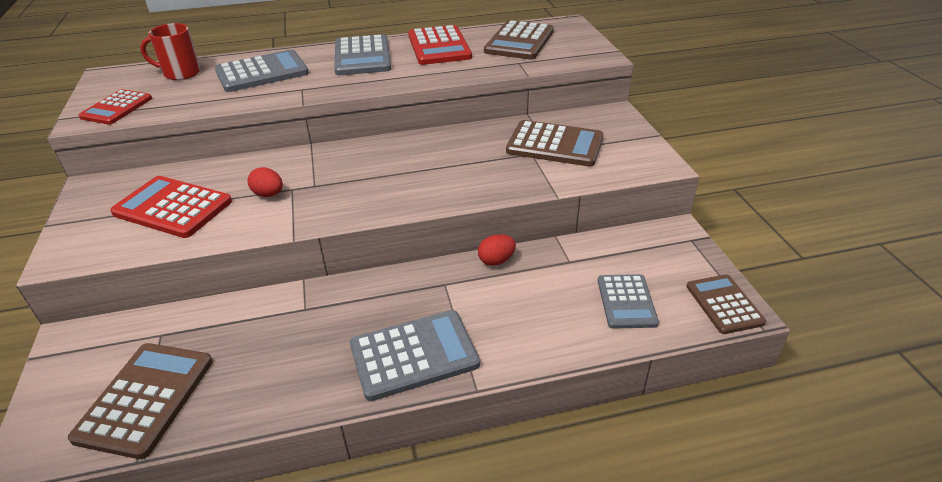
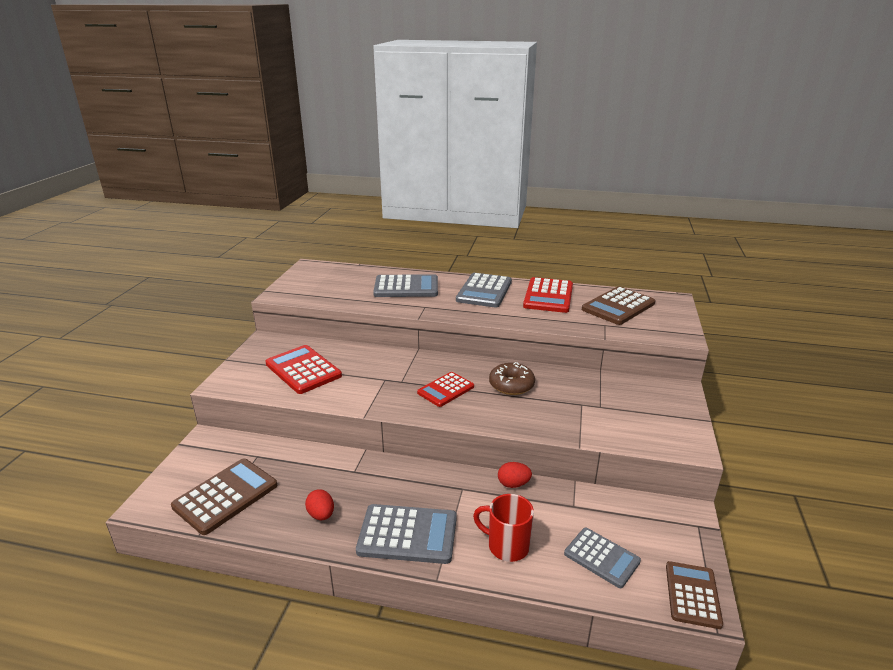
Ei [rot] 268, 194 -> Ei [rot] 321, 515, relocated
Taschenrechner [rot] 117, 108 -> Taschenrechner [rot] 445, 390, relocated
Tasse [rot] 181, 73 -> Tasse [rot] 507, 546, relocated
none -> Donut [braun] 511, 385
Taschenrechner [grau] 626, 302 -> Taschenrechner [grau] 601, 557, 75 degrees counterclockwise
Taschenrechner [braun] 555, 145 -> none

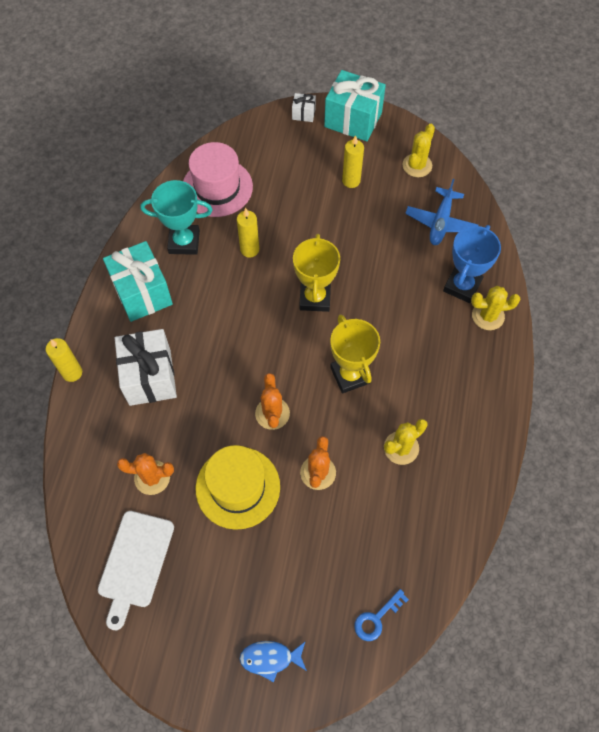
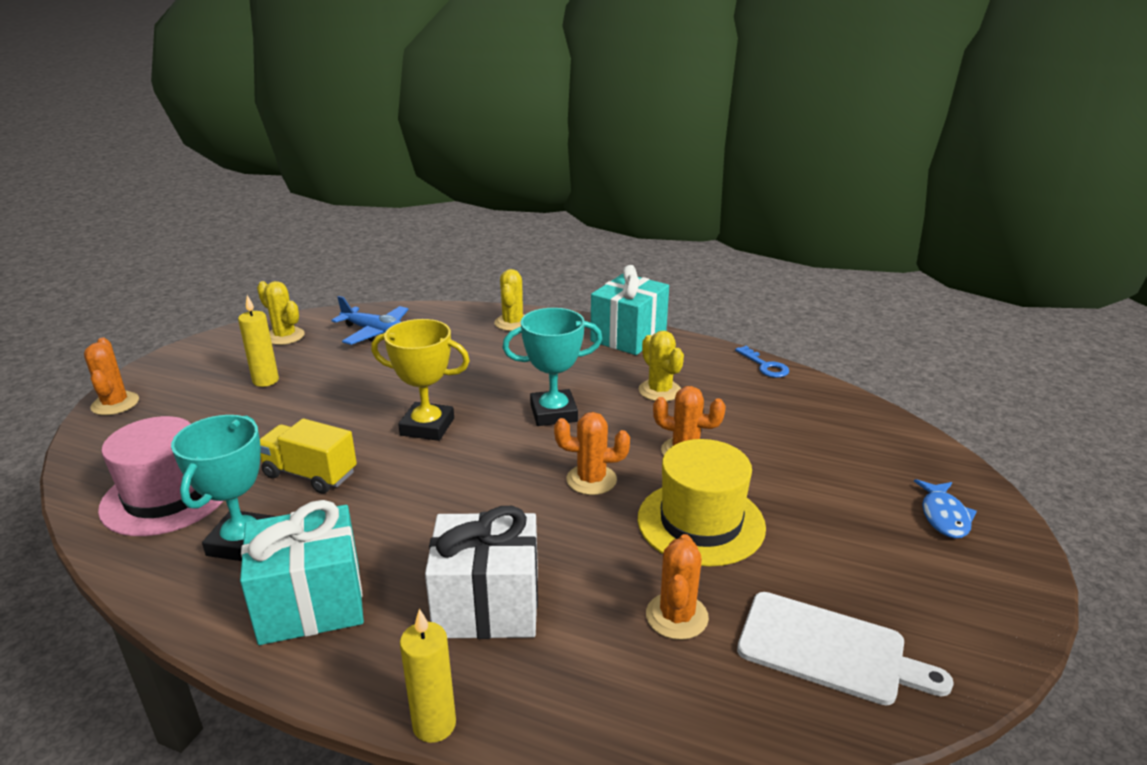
Geschenk [weiß] 303, 114 -> Kaktus [orange] 115, 404
Kerze [gelb] 249, 250 -> Lastwagen [gelb] 310, 474
Pokal [gelb] 350, 375 -> Pokal [türkis] 553, 413
Geschenk [türkis] 353, 120 -> Geschenk [türkis] 628, 336, relocated
Schlüssel [blau] 376, 618 -> Schlüssel [blau] 765, 366, relocated
Pokal [blau] 462, 286 -> none

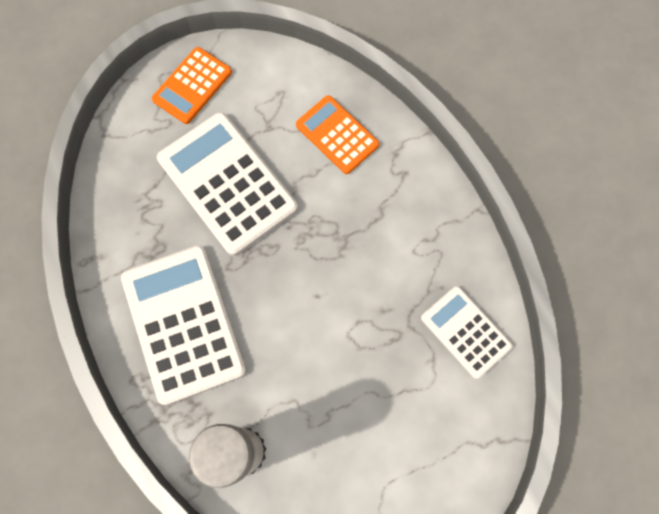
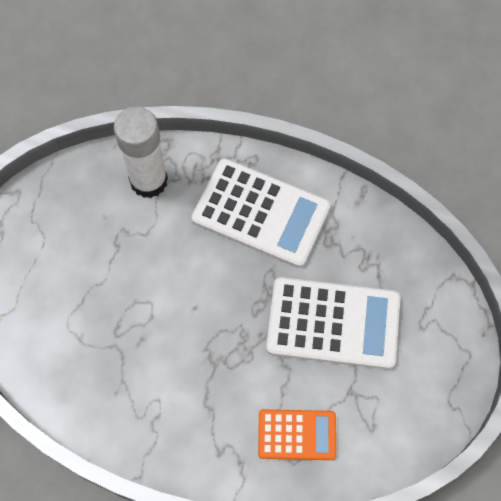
Taschenrechner [orange] 192, 86 -> none
Taschenrechner [weiß] 465, 332 -> none

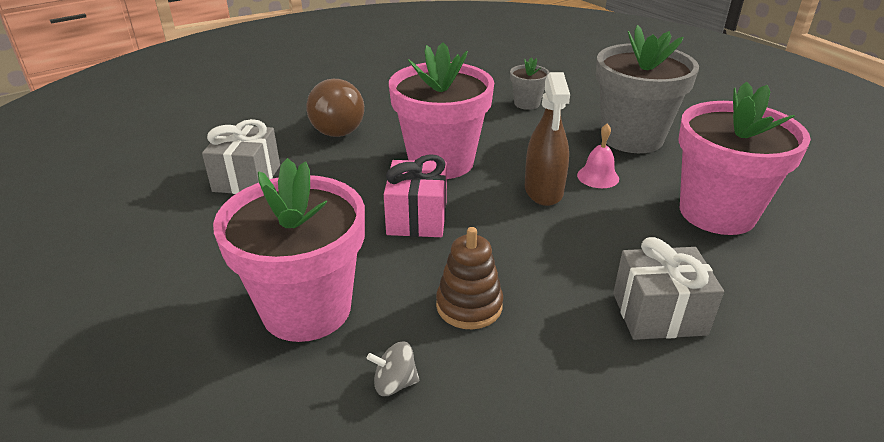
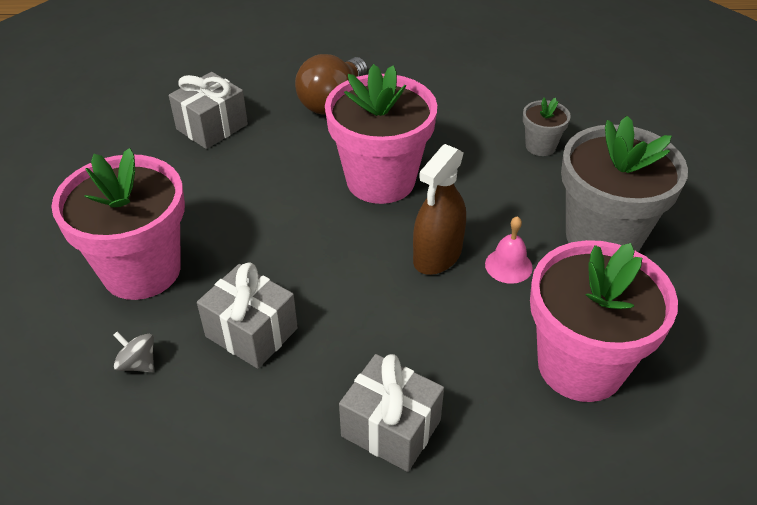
Stapelspielzeug [braun] 469, 306 -> Geschenk [grau] 251, 332
Geschenk [rosa] 417, 217 -> none

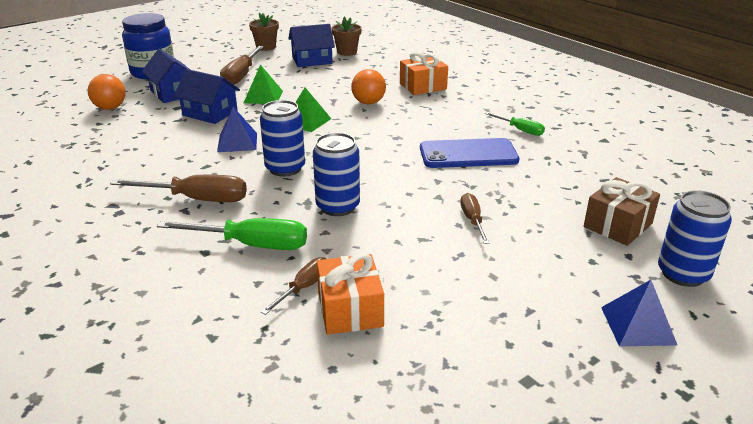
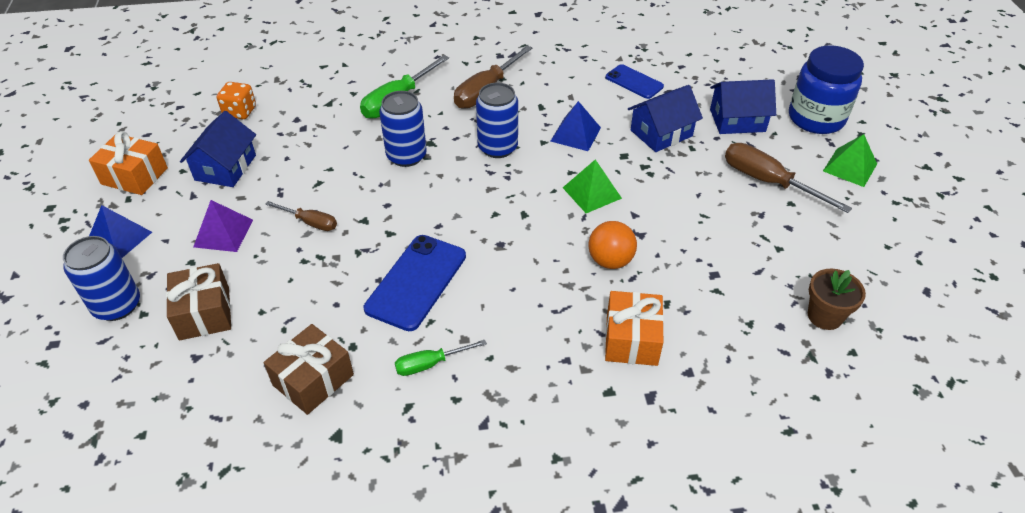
Geschenk [orange] 350, 309 -> Geschenk [orange] 134, 176, relocated
Haus [blau] 312, 60 -> Haus [blau] 225, 167, relocated
none -> Pyramide [lila] 223, 233
none -> Spielwürfel [orange] 240, 112
none -> Geschenk [braun] 313, 380
none -> Handy [blau] 634, 82
Pyramide [grün] 263, 97 -> Pyramide [grün] 850, 167, relocated
Ball [orange] 110, 108 -> none
Blumentopf [braun] 266, 47 -> none
Schraubenzieher [braun] 304, 287 -> none

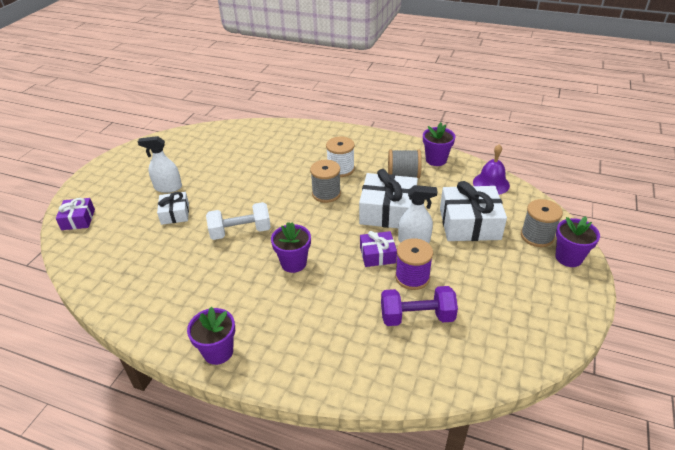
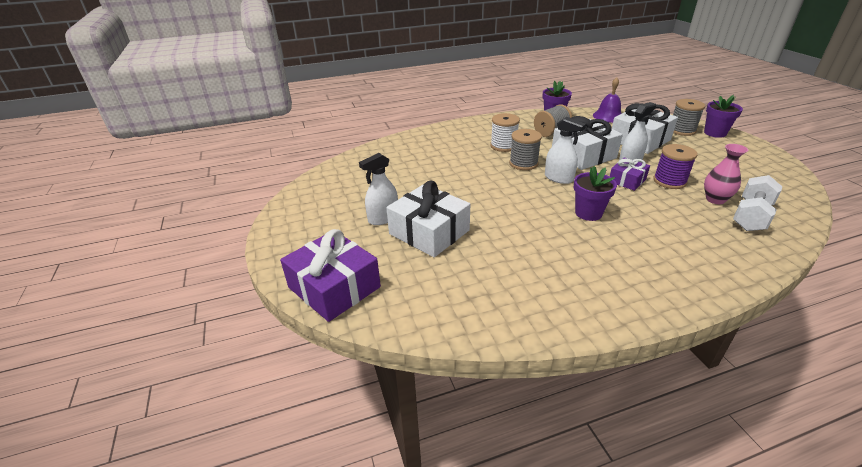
Geschenk [lila] 78, 219 -> Geschenk [lila] 334, 287, x1.79
Geschenk [weiß] 175, 214 -> Geschenk [weiß] 429, 232, x1.79
none -> Sprühflasche [weiß] 558, 178
Hantel [lila] 417, 317 -> Vase [rosa] 715, 199
Hantel [weiß] 240, 231 -> Hantel [weiß] 751, 216, relocated
Blumentopf [lila] 218, 352 -> none

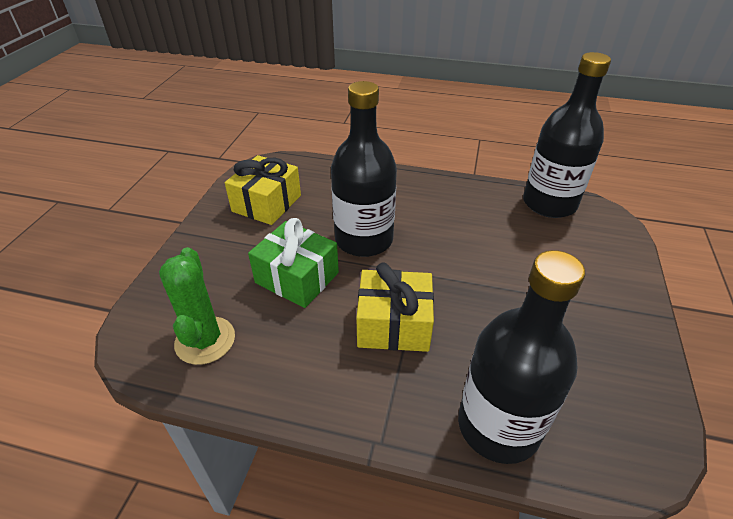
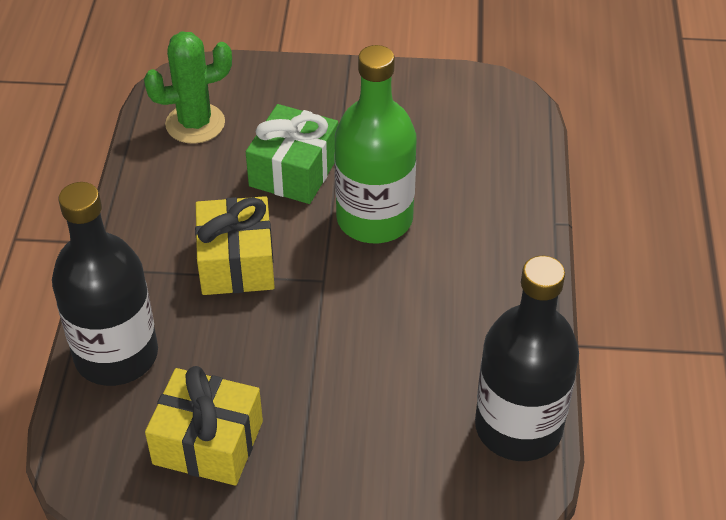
Geschenk [gelb] 266, 203 -> Geschenk [gelb] 208, 442, relocated
Flasche [schwarz] 364, 240 -> Flasche [grün] 374, 219

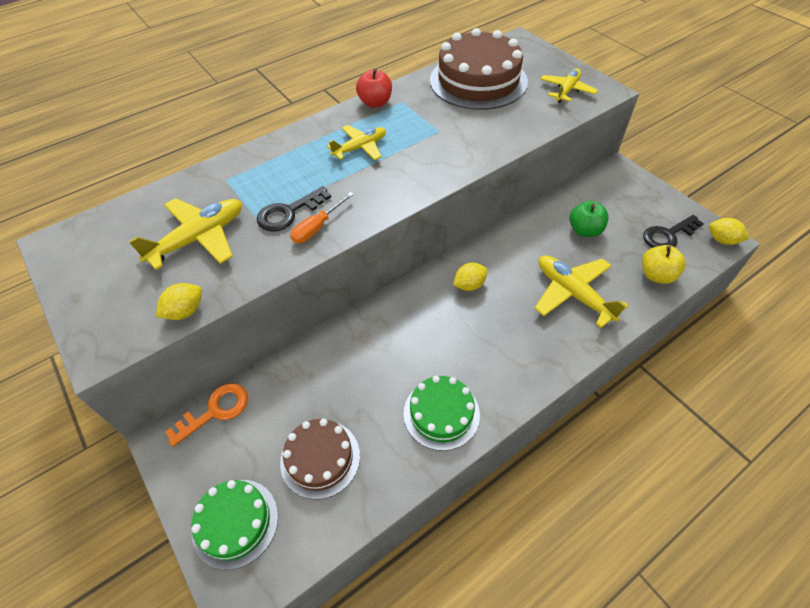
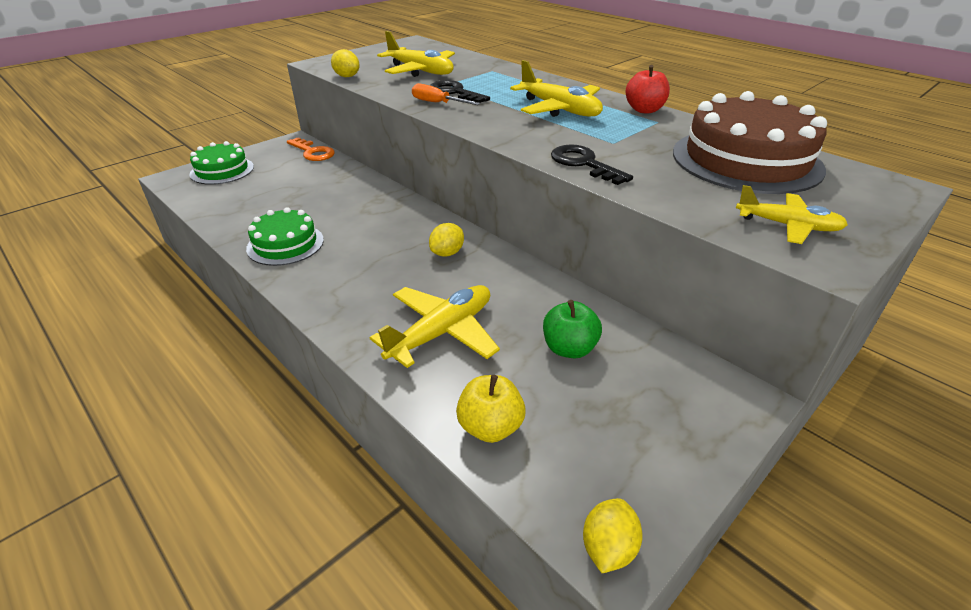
Zitrone [gelb] 469, 285 -> Zitrone [gelb] 447, 253, 75 degrees clockwise
Flugzeug [gelb] 360, 148 -> Flugzeug [gelb] 559, 109, x1.52
Schlüssel [schwarz] 668, 235 -> Schlüssel [schwarz] 583, 163, relocated
Kuchen [braun] 320, 458 -> none

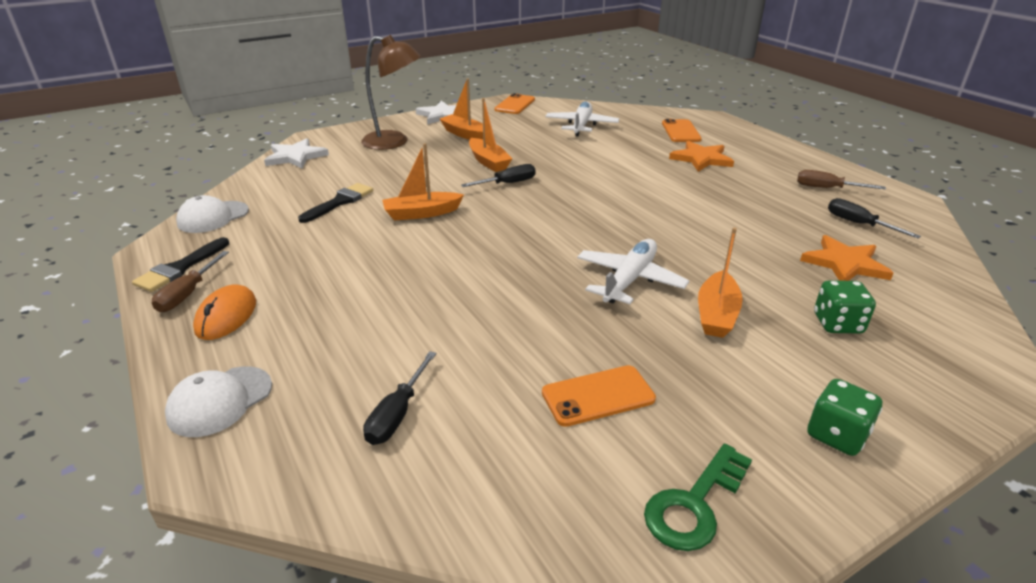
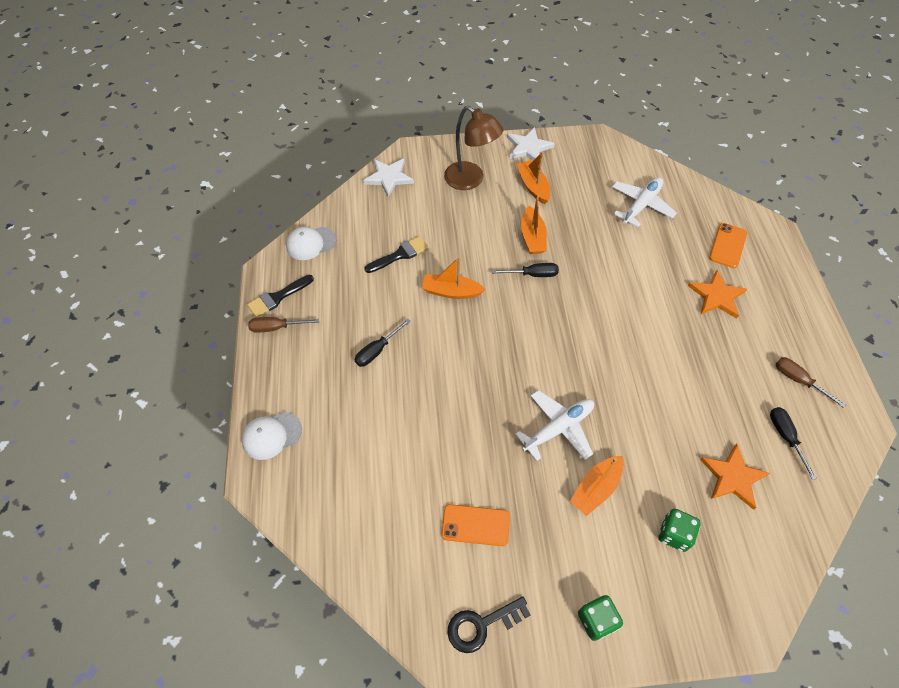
Schraubenzieher [braun] 188, 294 -> Schraubenzieher [braun] 276, 327, 45 degrees clockwise
Schraubenzieher [schwarz] 397, 414 -> Schraubenzieher [schwarz] 377, 350, relocated
Schlüssel [grün] 694, 504 -> Schlüssel [schwarz] 481, 625
Computermaus [orange] 226, 316 -> none
Handy [orange] 515, 105 -> none

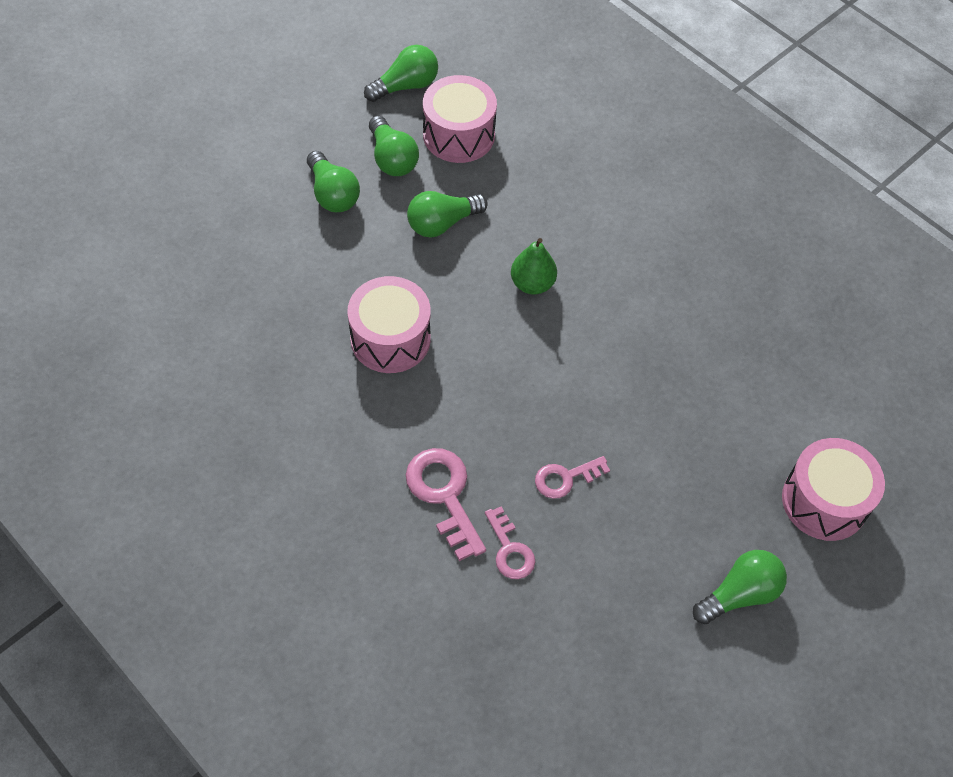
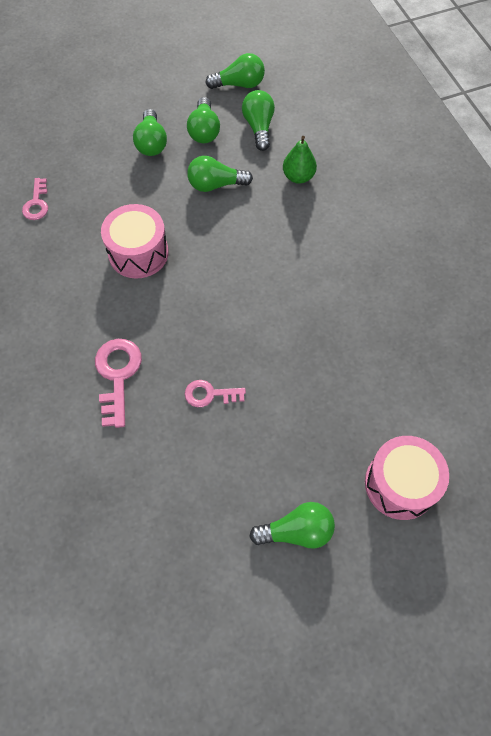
Schlüssel [rosa] 510, 549 -> Schlüssel [rosa] 37, 203, relocated
Trommel [rosa] 458, 135 -> Glühbirne [grün] 259, 127
Birne [grün] 532, 284 -> Birne [grün] 298, 177, relocated

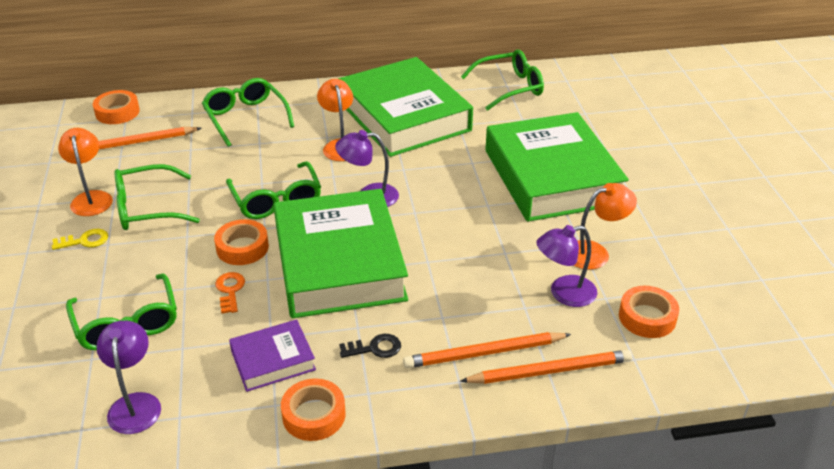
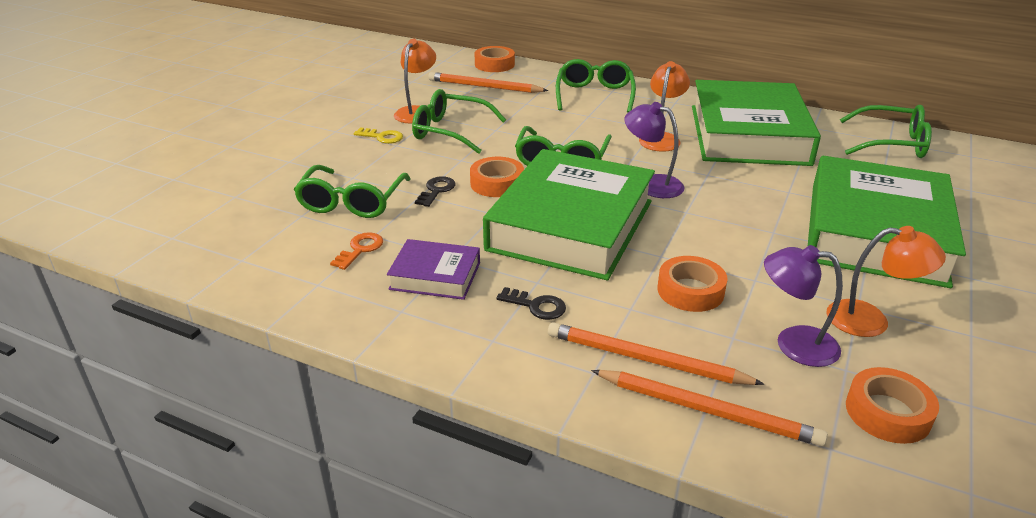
Schlüssel [orange] 230, 290 -> Schlüssel [orange] 360, 249, relocated
none -> Schlüssel [schwarz] 436, 190
Klebeband [orange] 314, 415 -> Klebeband [orange] 690, 291, relocated
Lampe [lila] 135, 404 -> none

